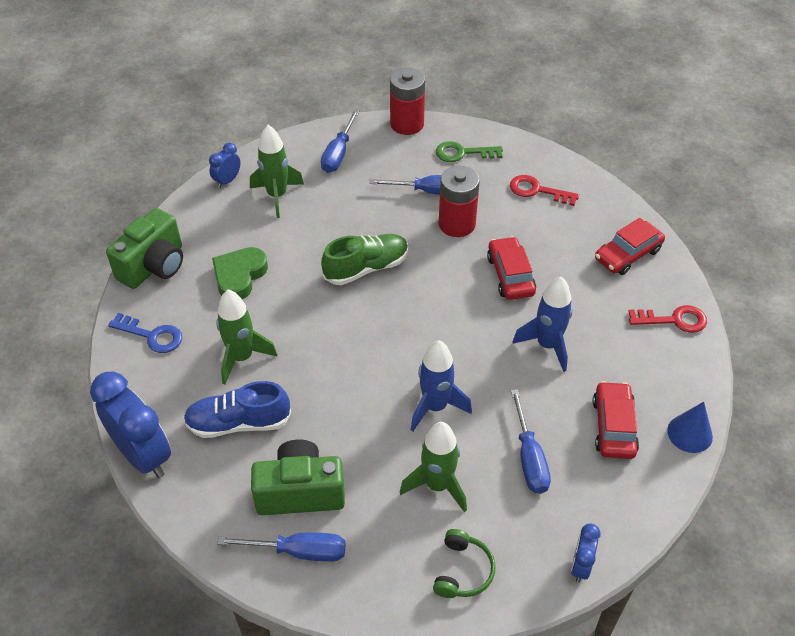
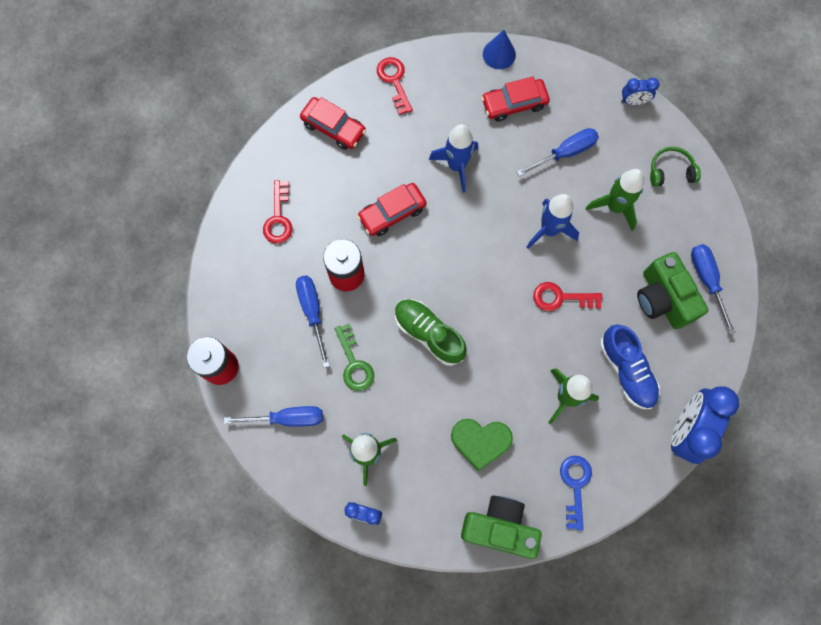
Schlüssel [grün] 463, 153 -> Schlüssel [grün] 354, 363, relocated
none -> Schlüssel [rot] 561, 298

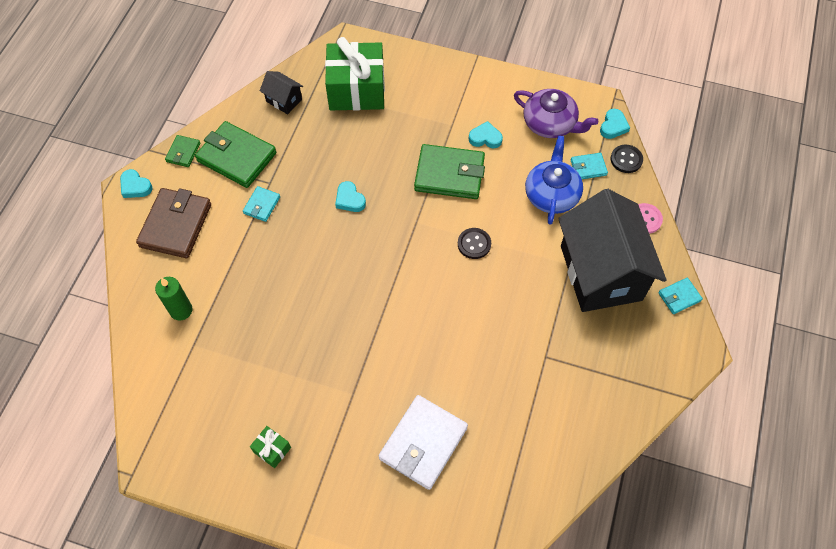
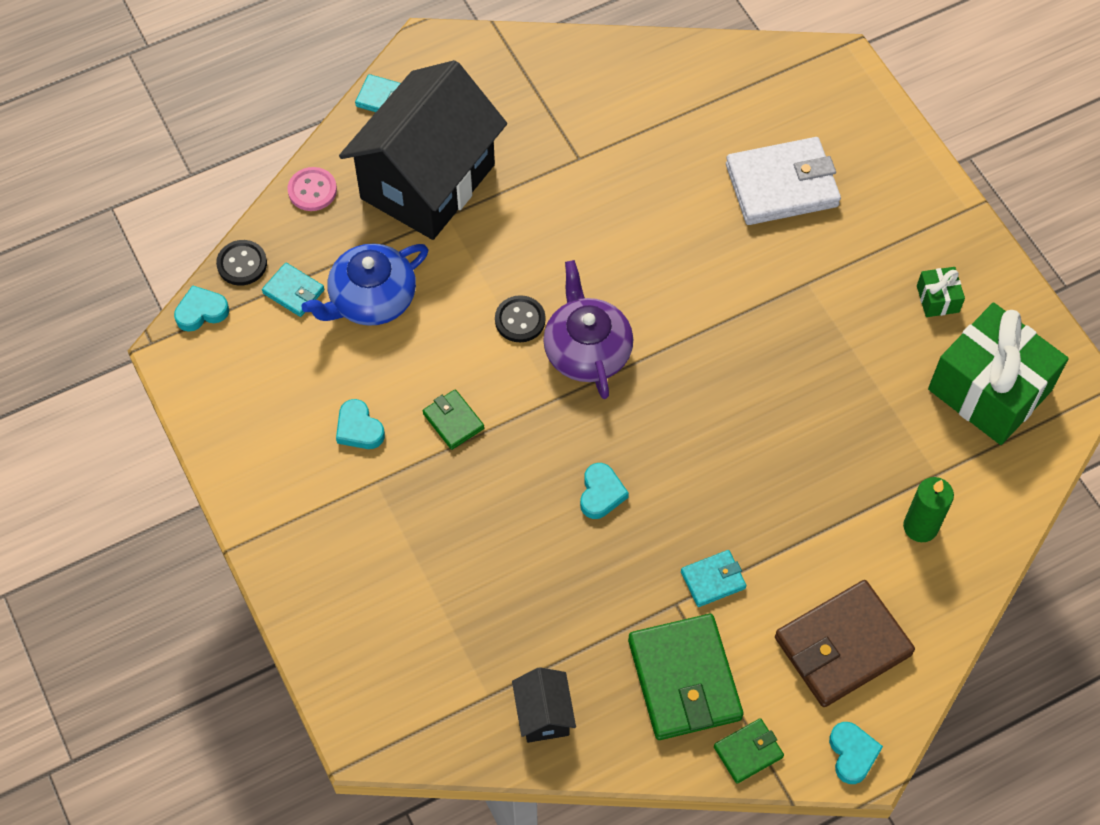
Geldbörse [grün] 449, 174 -> Geldbörse [grün] 453, 421, x0.49
Teekanne [lila] 550, 124 -> Teekanne [lila] 587, 350, relocated
Geschenk [grün] 356, 90 -> Geschenk [grün] 989, 390, relocated

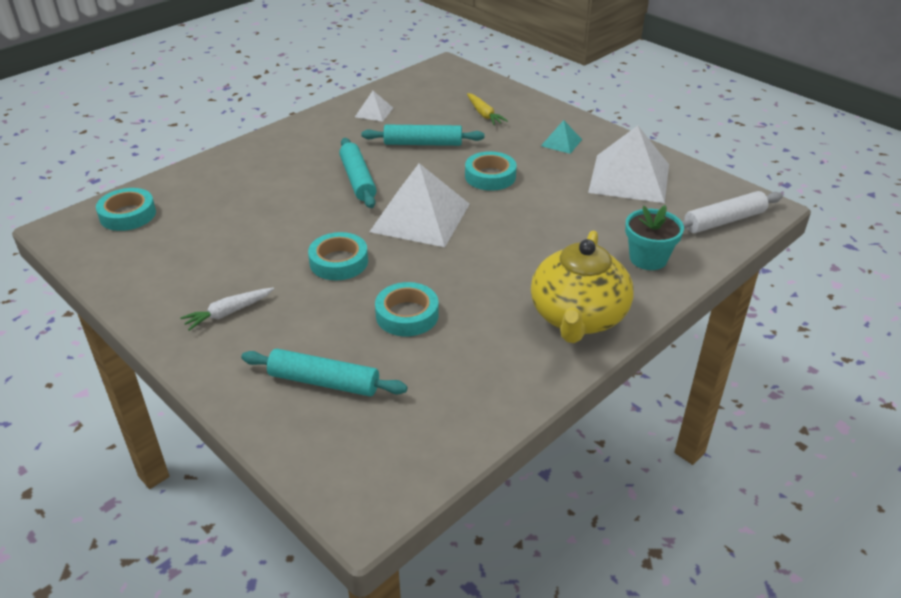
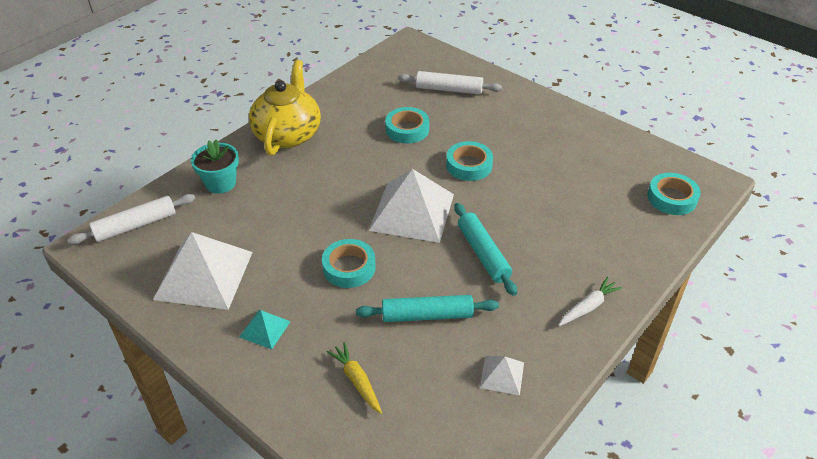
Nudelholz [türkis] 324, 381 -> Nudelholz [weiß] 449, 89
Karotte [weiß] 228, 313 -> Karotte [weiß] 588, 307, relocated

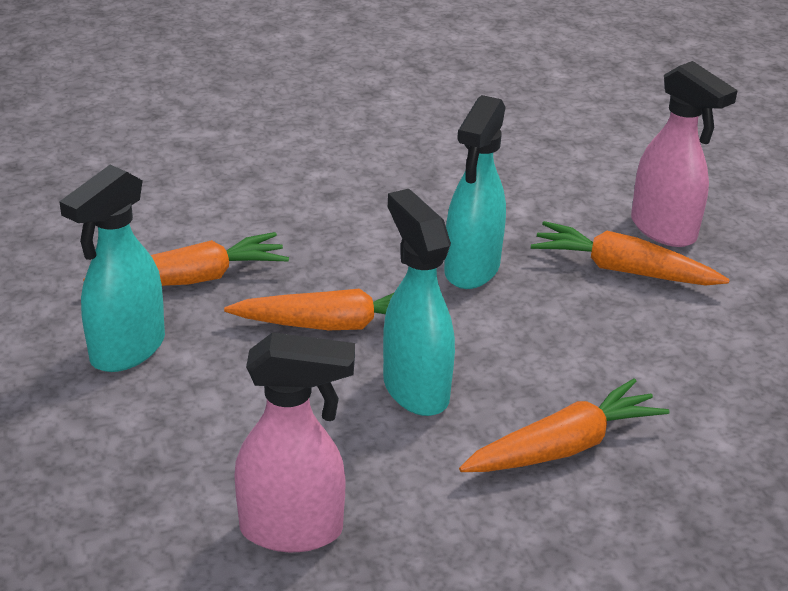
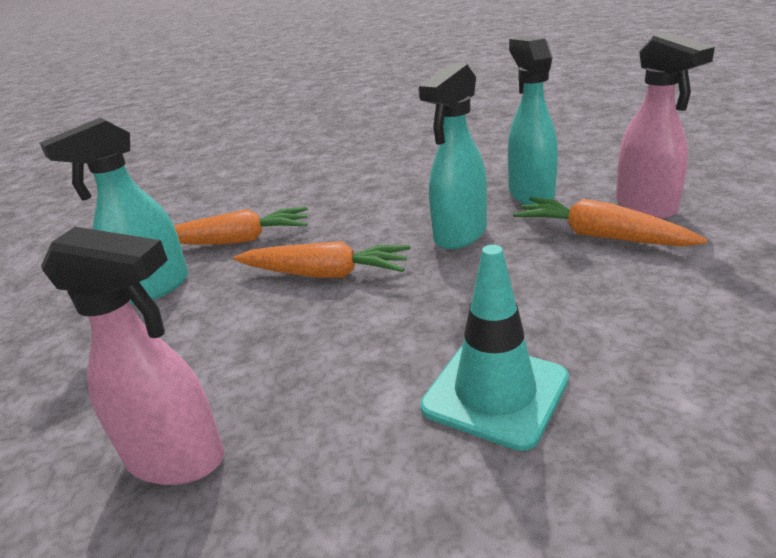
Karotte [orange] 564, 446 -> Leitkegel [türkis] 495, 393
Sprühflasche [türkis] 415, 389 -> Sprühflasche [türkis] 530, 194, relocated

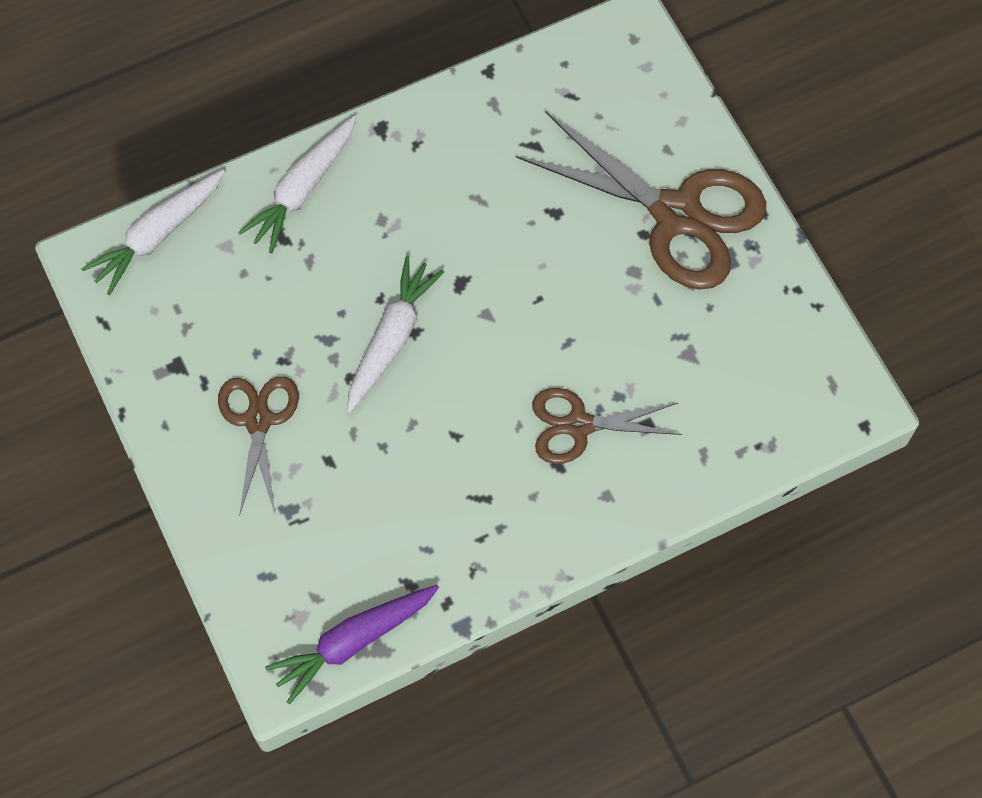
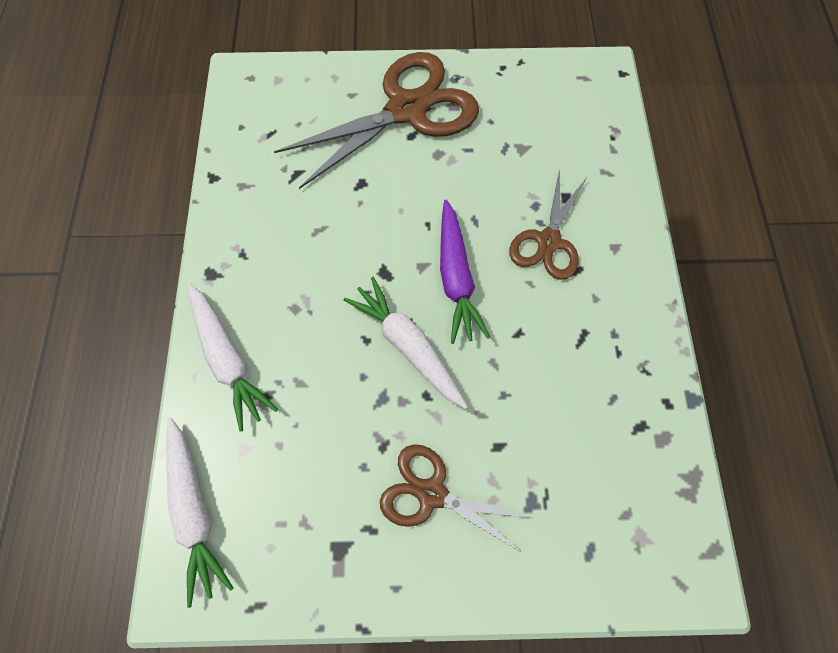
Karotte [lila] 354, 641 -> Karotte [lila] 456, 277, relocated

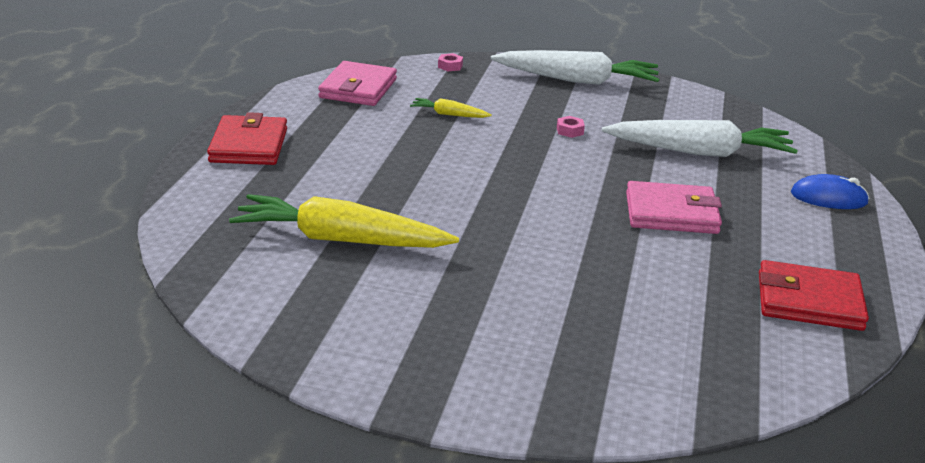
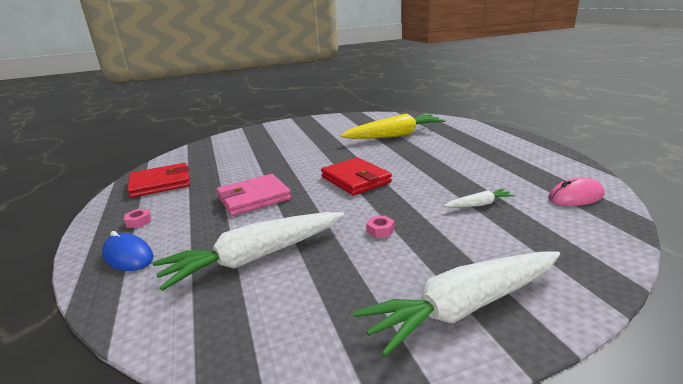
Computermaus [blau] 828, 198 -> Computermaus [blau] 128, 256, 60 degrees clockwise
Sechskantmutter [rosa] 450, 66 -> Sechskantmutter [rosa] 138, 222, relocated
Geldbörse [rot] 249, 145 -> Geldbörse [rot] 356, 179, relocated
Karotte [gelb] 449, 115 -> Karotte [weiß] 479, 204
Geldbörse [rosa] 358, 88 -> Computermaus [rosa] 576, 197

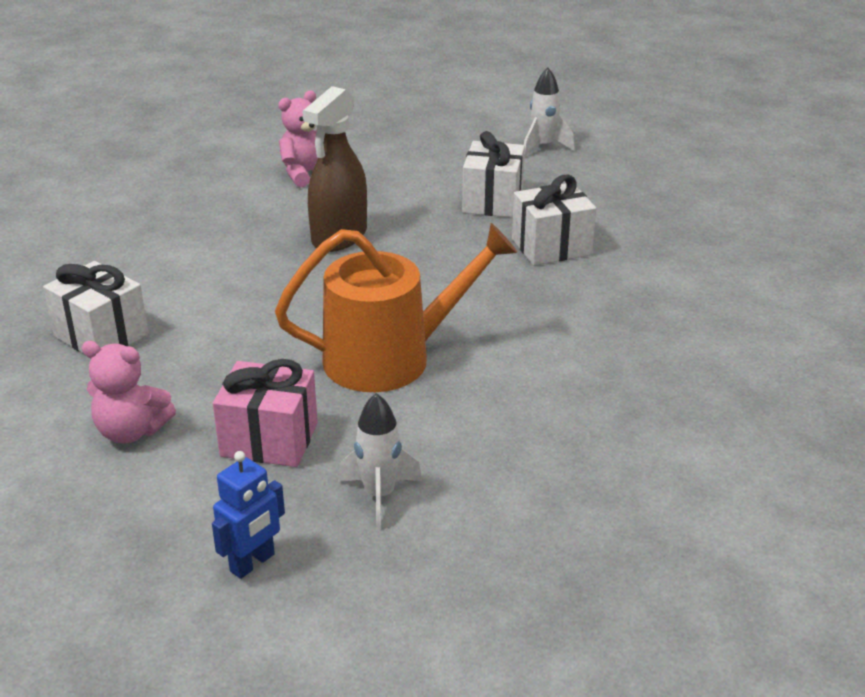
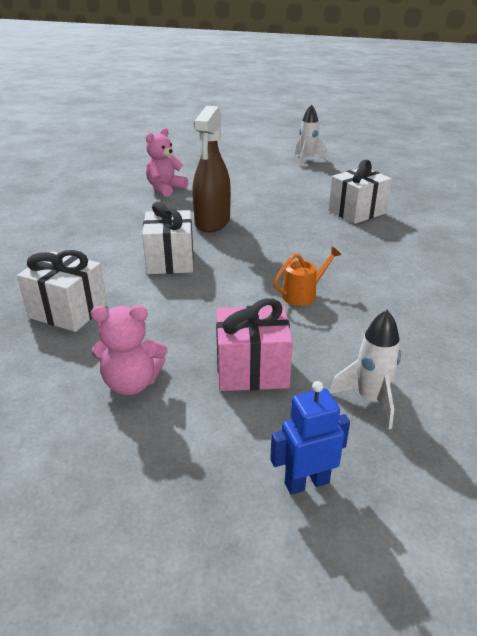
Geschenk [weiß] 492, 201 -> Geschenk [weiß] 170, 260, relocated
Roboter [blau] 253, 563 -> Roboter [blau] 306, 482, 135 degrees counterclockwise
Gießkanne [orange] 390, 358 -> Gießkanne [orange] 302, 294, x0.43

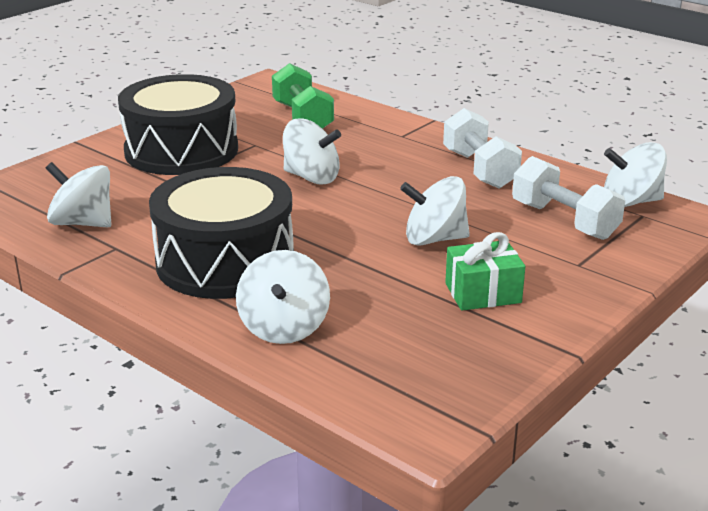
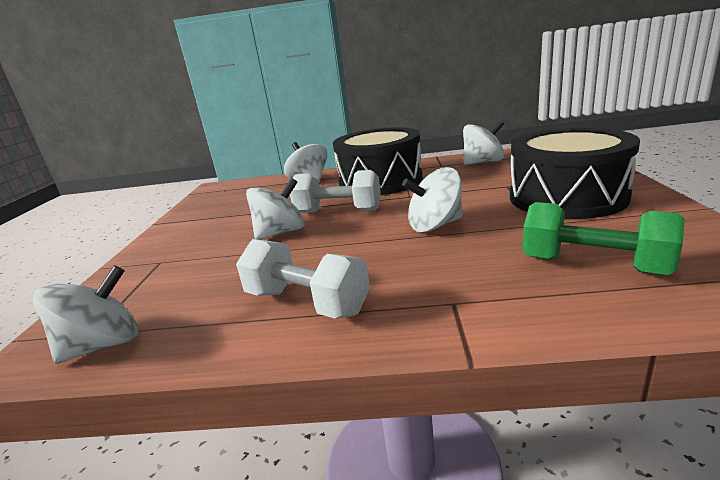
Hantel [weiß] 564, 221 -> Hantel [weiß] 338, 211, relocated
Geschenk [grün] 483, 293 -> none

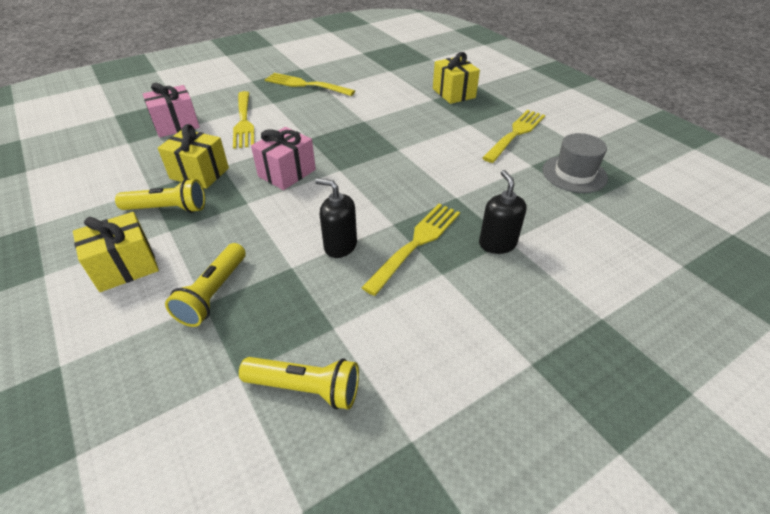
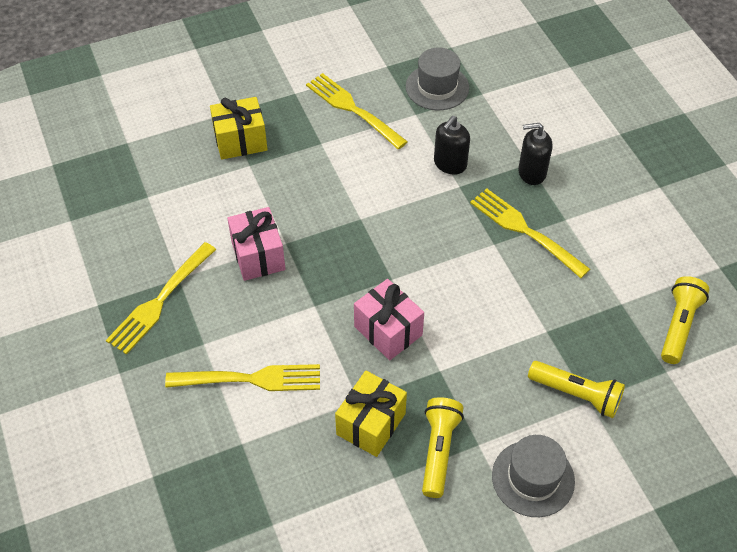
Geschenk [rosa] 176, 125 -> Geschenk [rosa] 258, 256, relocated
Seifenspender [schwarz] 340, 246 -> Seifenspender [schwarz] 450, 164, relocated
Geschenk [gelb] 125, 267 -> Hut [grau] 533, 478

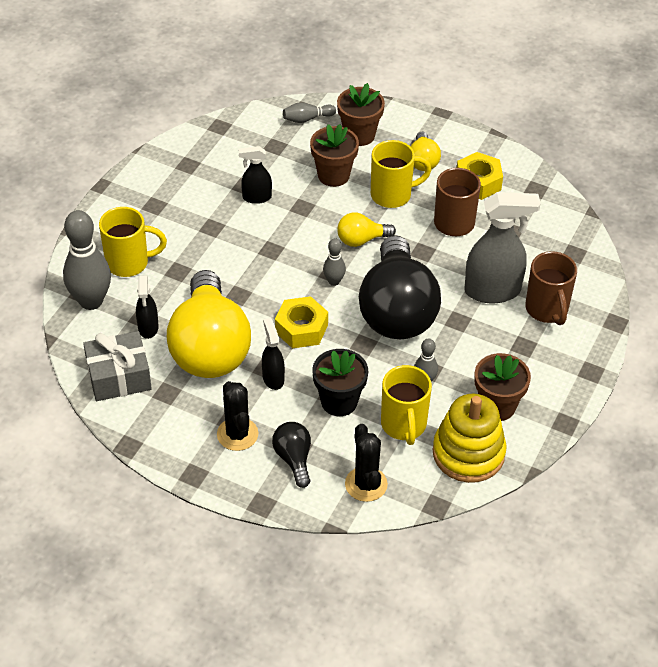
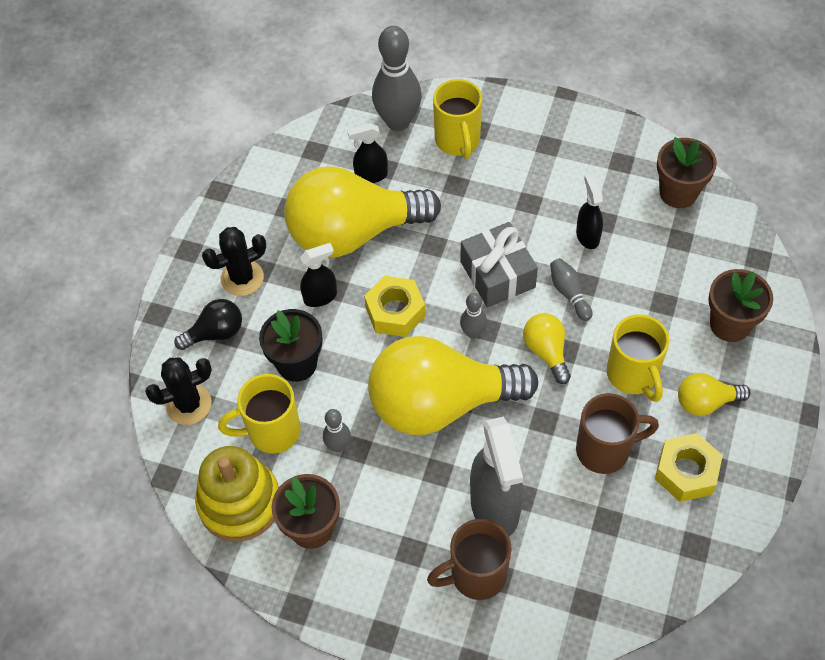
Glühbirne [schwarz] 397, 311 -> Glühbirne [gelb] 440, 404
Geschenk [grau] 119, 376 -> Geschenk [grau] 497, 274, relocated
Bowlingkegel [grau] 307, 119 -> Bowlingkegel [grau] 569, 293, relocated
Blumentopf [braun] 333, 175 -> Blumentopf [braun] 678, 193, relocated

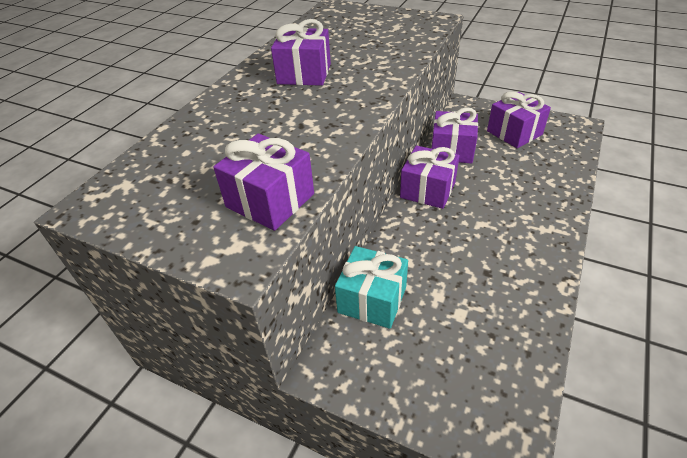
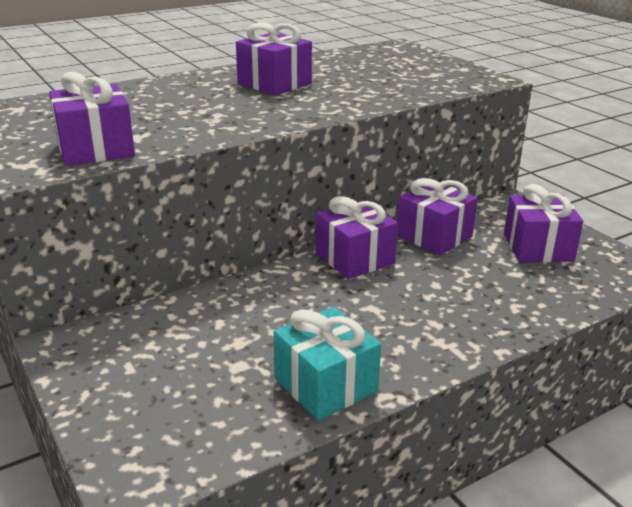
Geschenk [türkis] 372, 299 -> Geschenk [türkis] 325, 385, relocated

